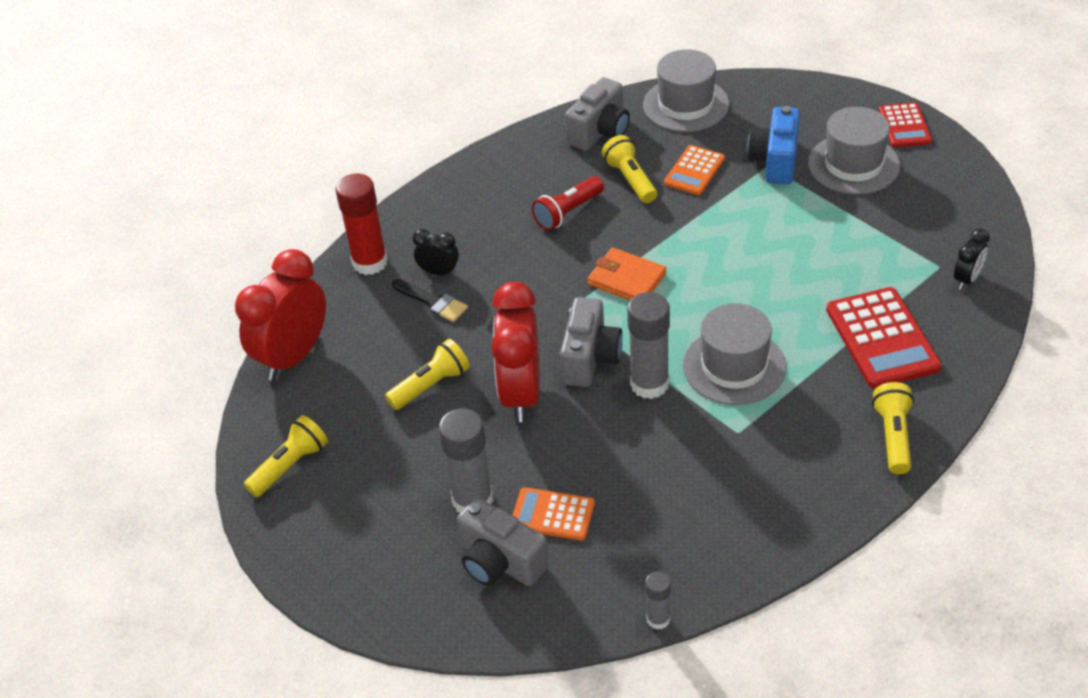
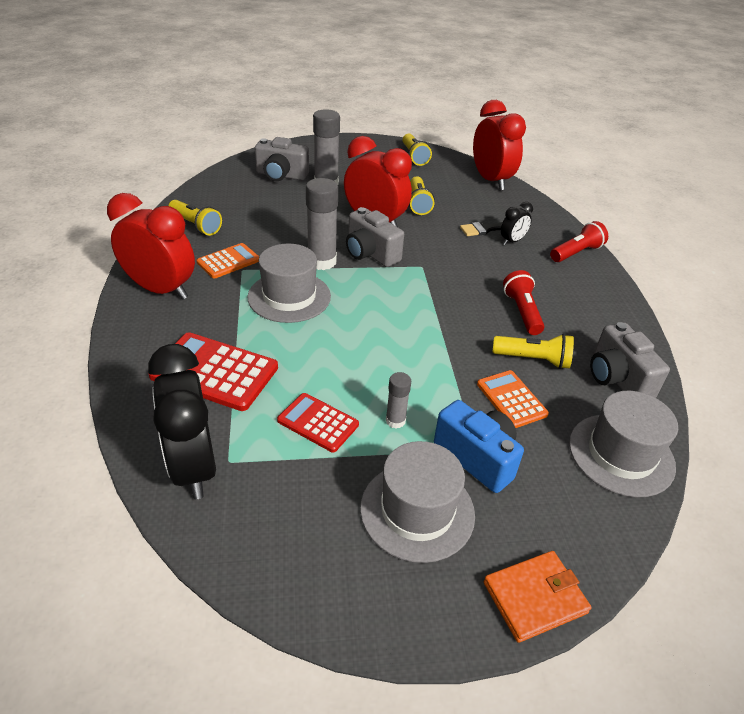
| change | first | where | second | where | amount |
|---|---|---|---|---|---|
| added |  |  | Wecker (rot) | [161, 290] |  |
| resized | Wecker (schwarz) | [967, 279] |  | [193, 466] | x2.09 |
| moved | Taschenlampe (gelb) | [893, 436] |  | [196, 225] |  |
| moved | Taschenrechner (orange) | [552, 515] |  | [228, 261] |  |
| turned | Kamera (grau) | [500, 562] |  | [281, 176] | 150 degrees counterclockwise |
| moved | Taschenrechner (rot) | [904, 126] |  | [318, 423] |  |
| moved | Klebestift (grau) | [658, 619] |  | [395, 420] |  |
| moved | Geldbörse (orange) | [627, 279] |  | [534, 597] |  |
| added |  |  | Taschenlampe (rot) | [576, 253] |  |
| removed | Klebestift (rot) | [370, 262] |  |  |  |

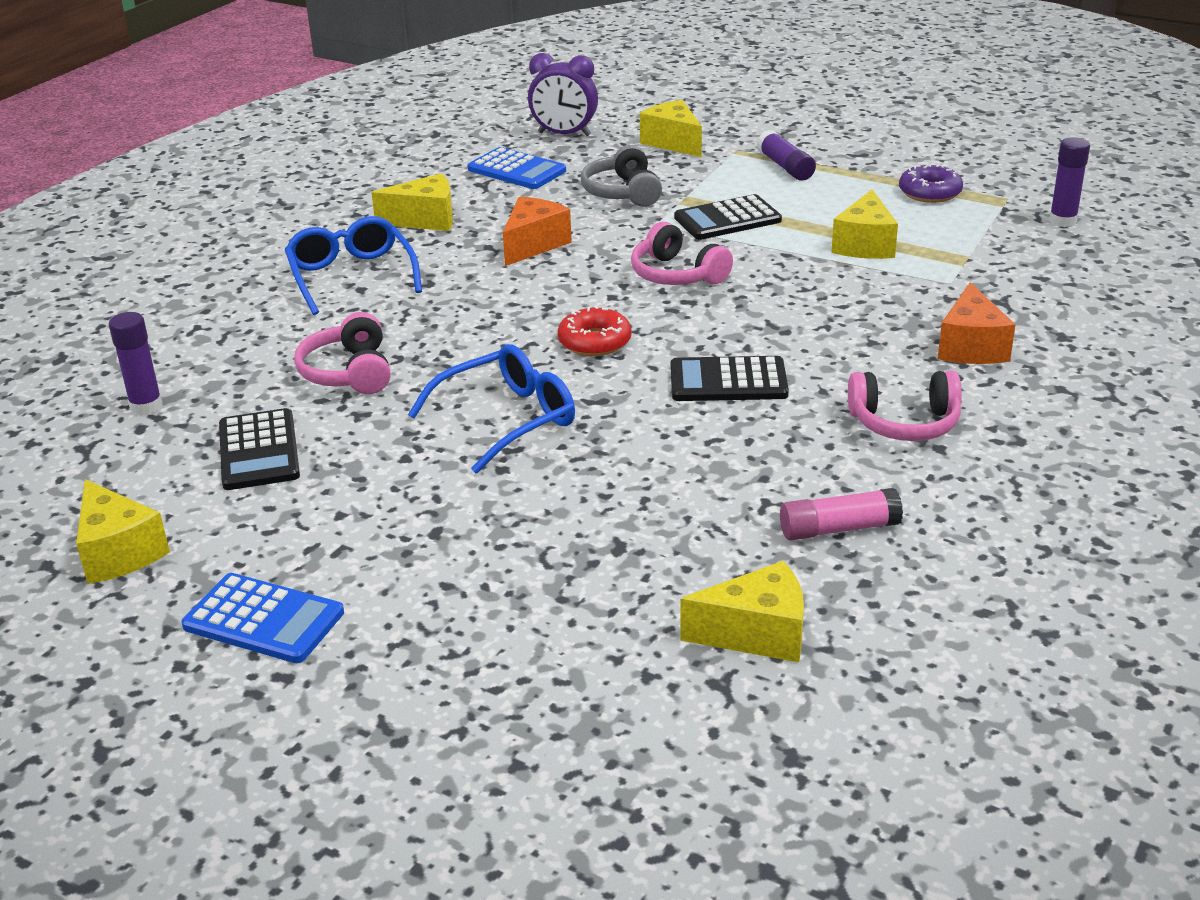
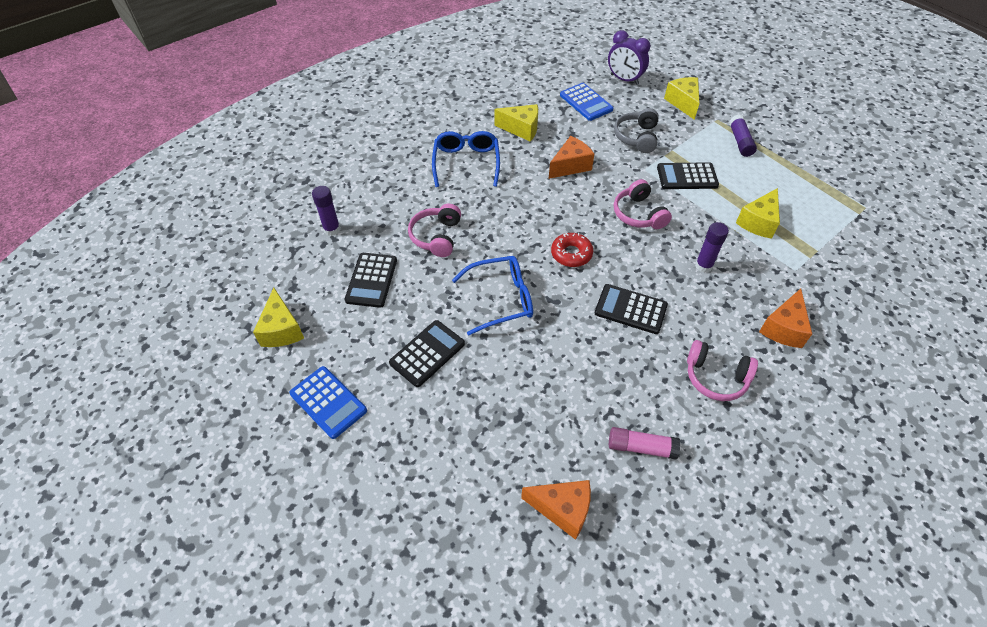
| change | first | where | second | where | amount |
|---|---|---|---|---|---|
| added |  |  | Taschenrechner (schwarz) | [427, 353] |  |
| recoloured | Käse (gelb) | [757, 634] | Käse (orange) | [562, 509] |  |
| moved | Klebestift (lila) | [1062, 221] |  | [703, 266] |  |
| removed | Donut (lila) | [929, 192] |  |  |  |

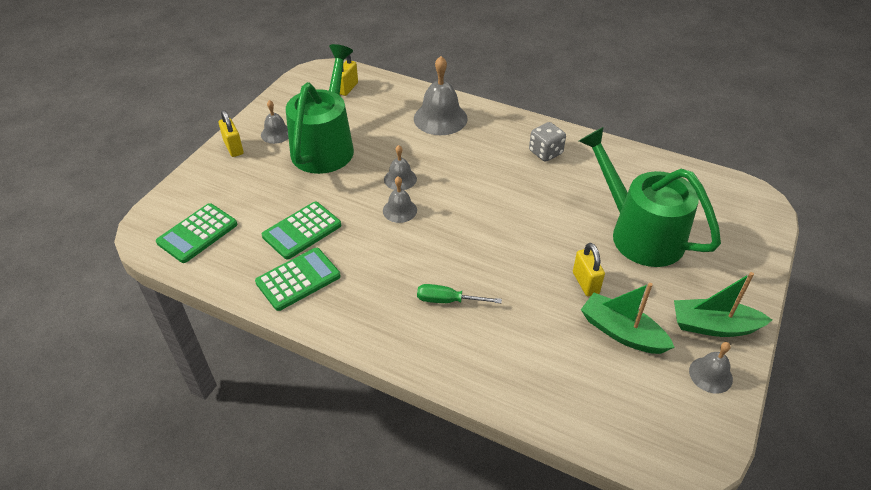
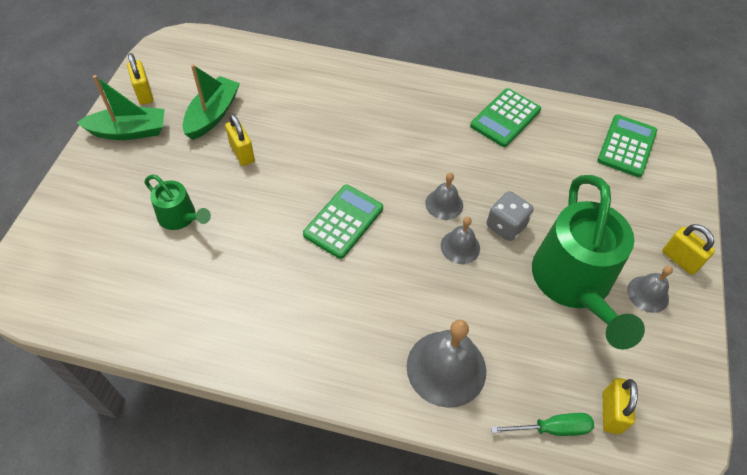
| change | first | where | second | where | amount |
|---|---|---|---|---|---|
| replaced | Glocke (grau) | [710, 375] | Vorhängeschloss (gelb) | [144, 93] |  |
| resized | Gießkanne (grün) | [638, 233] |  | [181, 217] | x0.49 |
| turned | Boot (grün) | [622, 332] |  | [212, 115] | 90 degrees counterclockwise |
| moved | Taschenrechner (grün) | [302, 231] |  | [343, 221] |  |
| moved | Spielwürfel (grau) | [545, 153] |  | [506, 226] |  |
| moved | Schraubenzieher (grün) | [448, 300] |  | [552, 428] |  |

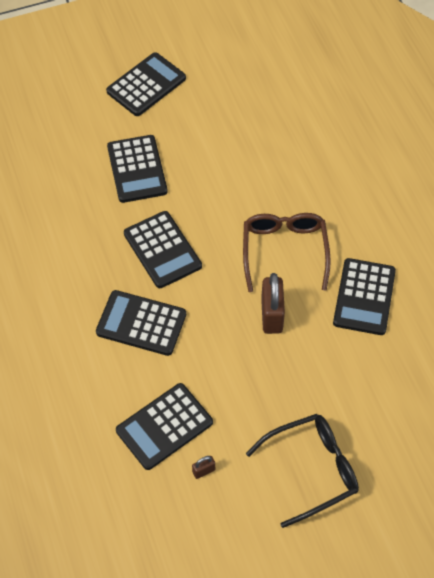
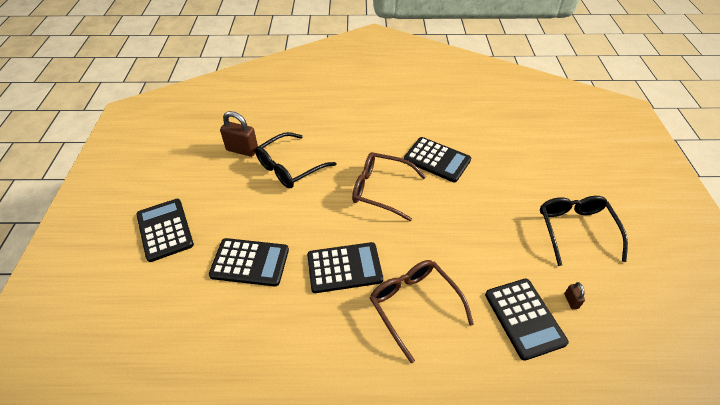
| change | first | where | second | where | amount |
|---|---|---|---|---|---|
| moved | Vorhängeschloss (braun) | [272, 315] |  | [242, 150] |  |
| added |  |  | Brille (schwarz) | [290, 167] |  |
| replaced | Taschenrechner (schwarz) | [141, 323] | Brille (braun) | [414, 306] |  |

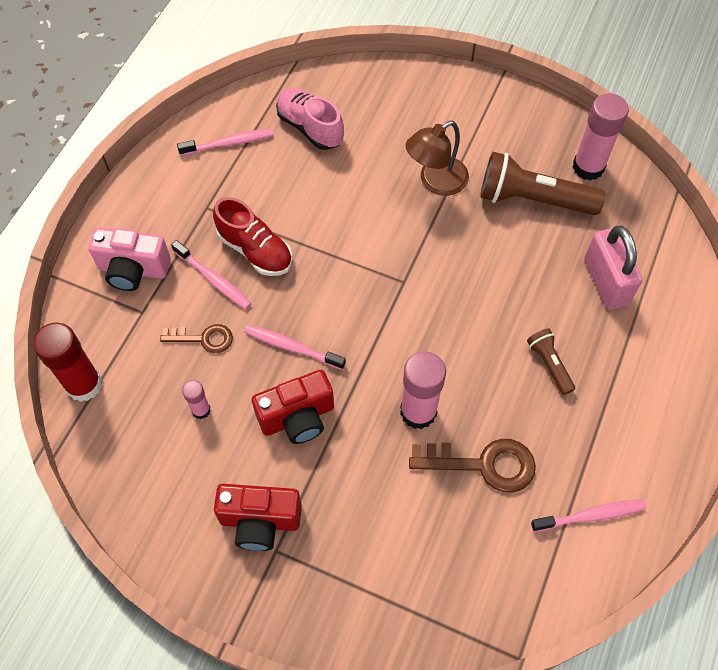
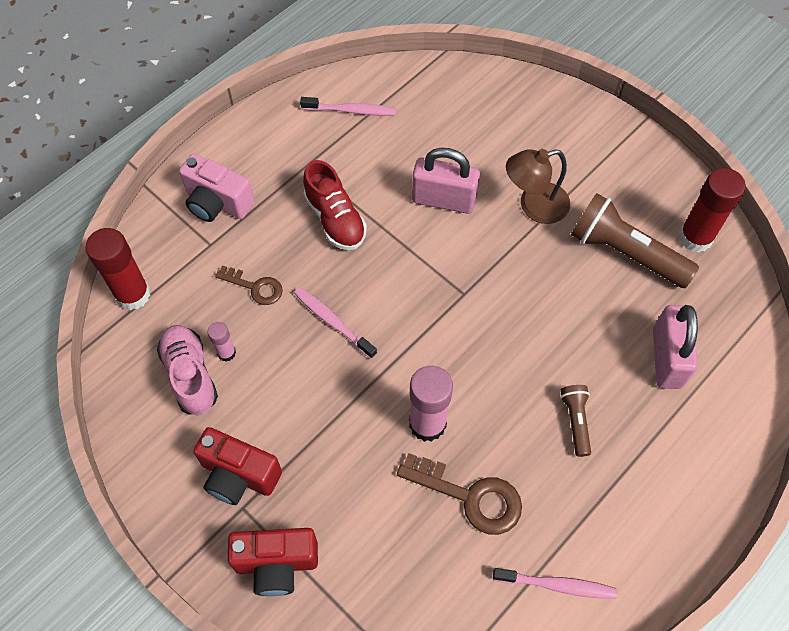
| change | first | where | second | where | amount |
|---|---|---|---|---|---|
| moved | Schuh (rosa) | [310, 127] |  | [190, 375] |  |
| moved | Kamera (rot) | [297, 417] |  | [276, 564] |  |
| added |  |  | Vorhängeschloss (rosa) | [444, 200] |  |
| recoloured | Klebestift (rosa) | [588, 167] | Klebestift (rot) | [695, 238] |  |
| removed | Zahnbürste (rosa) | [213, 279] |  |  |  |

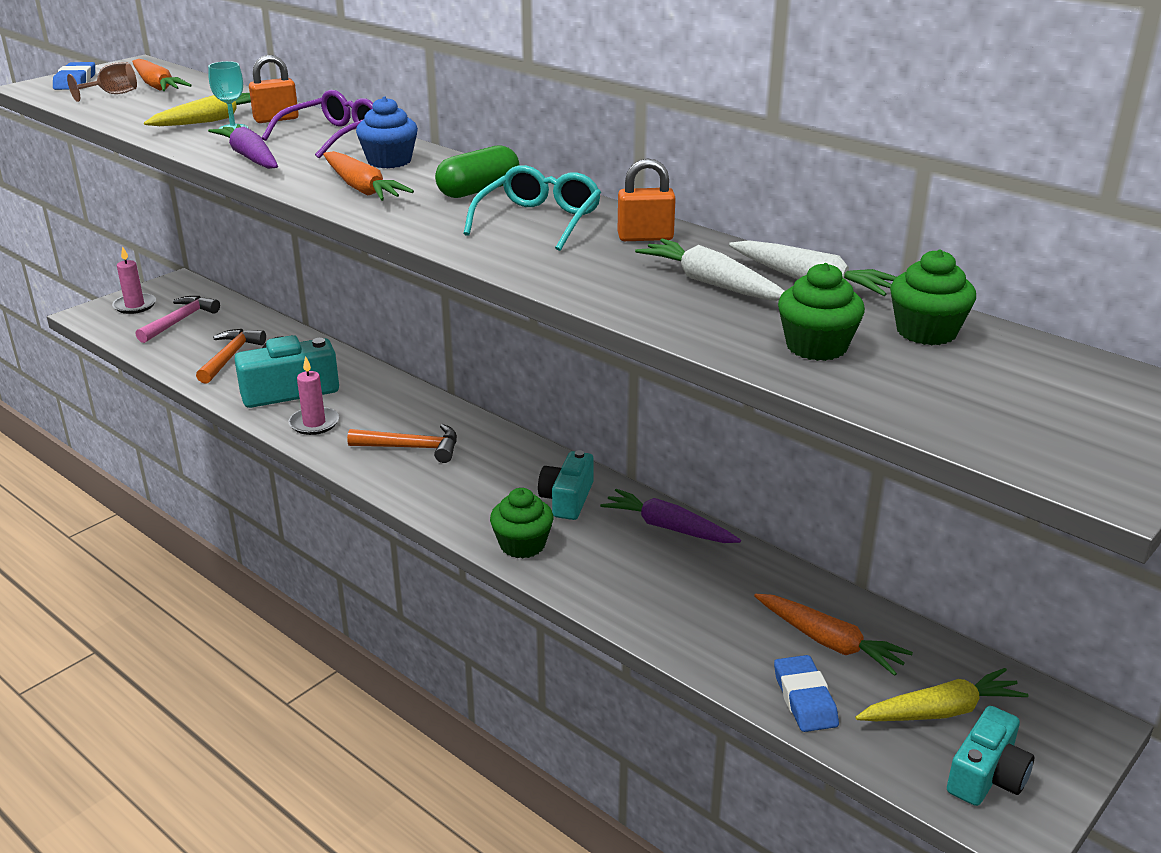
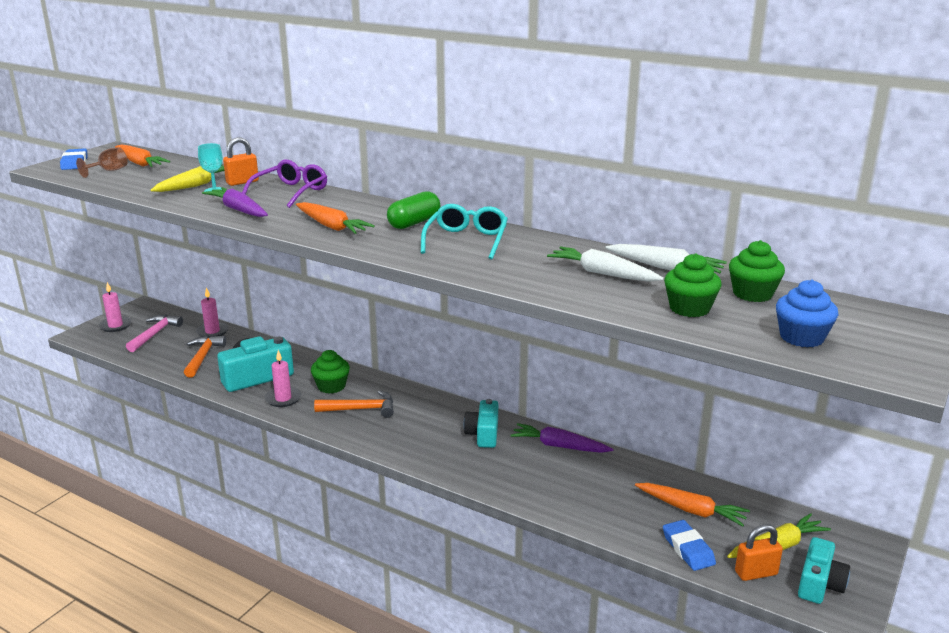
| change | first | where | second | where | amount |
|---|---|---|---|---|---|
| added |  |  | Kerze (rosa) | [212, 332] |  |
| moved | Muffin (grün) | [522, 545] |  | [331, 386] |  |
| moved | Vorhängeschloss (orange) | [645, 237] |  | [756, 573] |  |
| moved | Muffin (blau) | [389, 161] |  | [801, 337] |  |

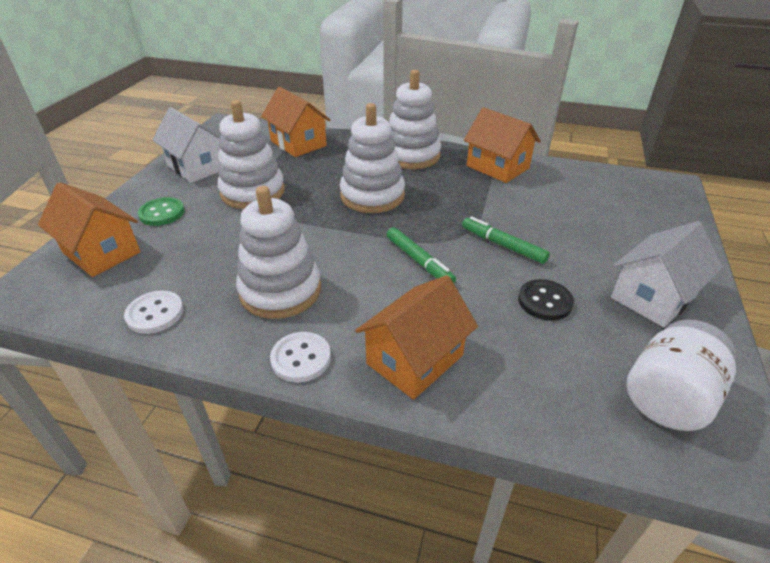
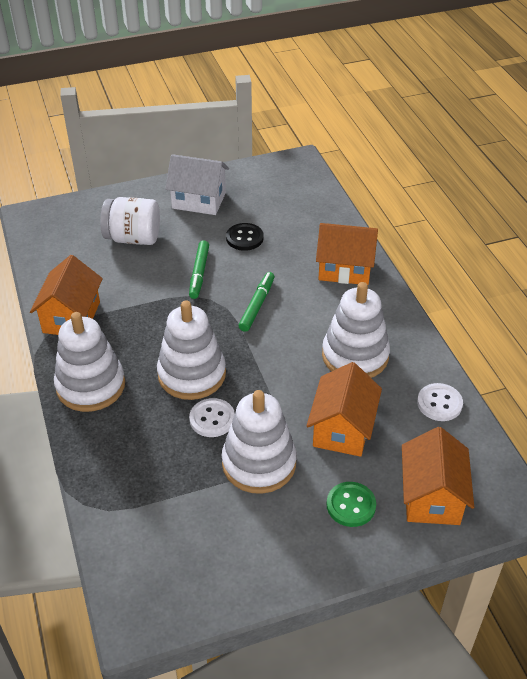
| change | first | where | second | where | amount |
|---|---|---|---|---|---|
| moved | Einmachglas (weiß) | [667, 397] |  | [133, 238] |  |
| moved | Knopf (weiß) | [301, 358] |  | [212, 419] |  |
| moved | Haus (orange) | [298, 143] |  | [342, 429] |  |
| removed | Haus (weiß) | [197, 167] |  |  |  |

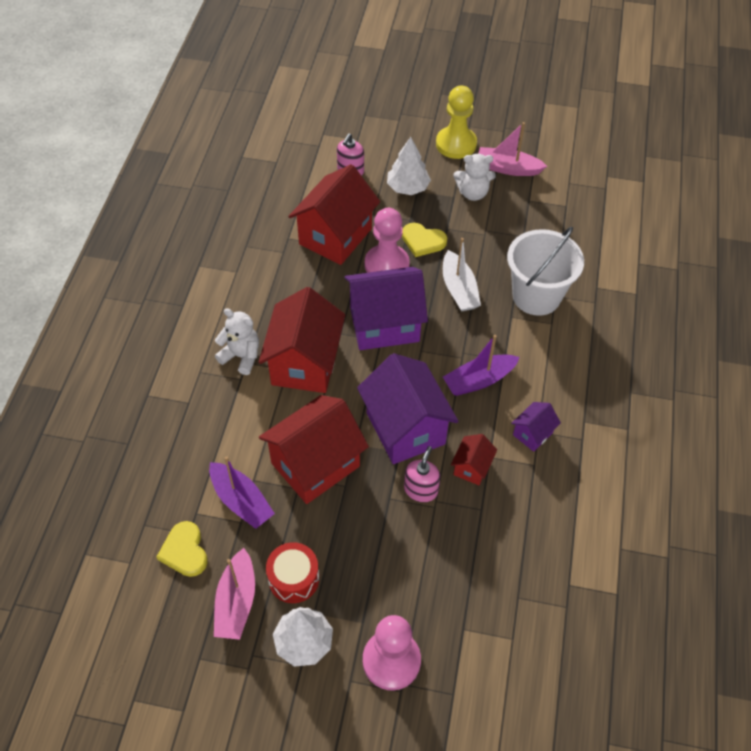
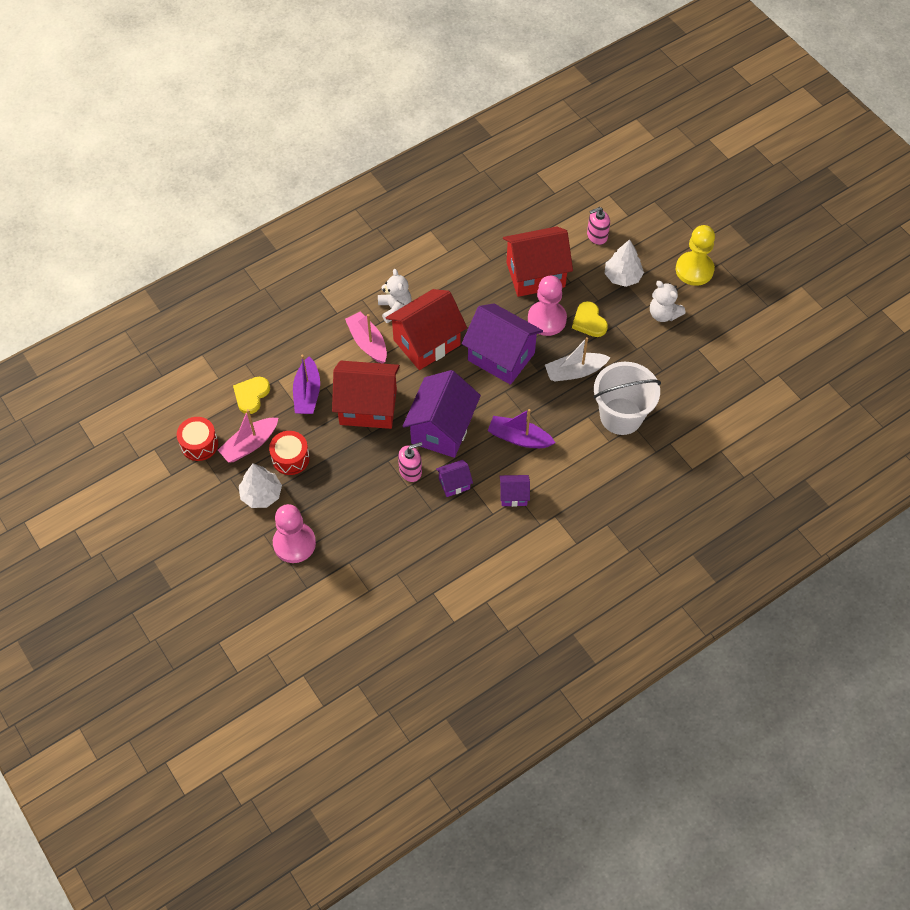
| change | first | where | second | where | amount |
|---|---|---|---|---|---|
| added |  |  | Trommel (rot) | [199, 444] |  |
| moved | Boot (rosa) | [508, 168] |  | [367, 342] |  |
| recoloured | Haus (rot) | [472, 467] | Haus (lila) | [454, 484] |  |
| turned | Boot (weiß) | [459, 289] |  | [575, 371] | 45 degrees clockwise |

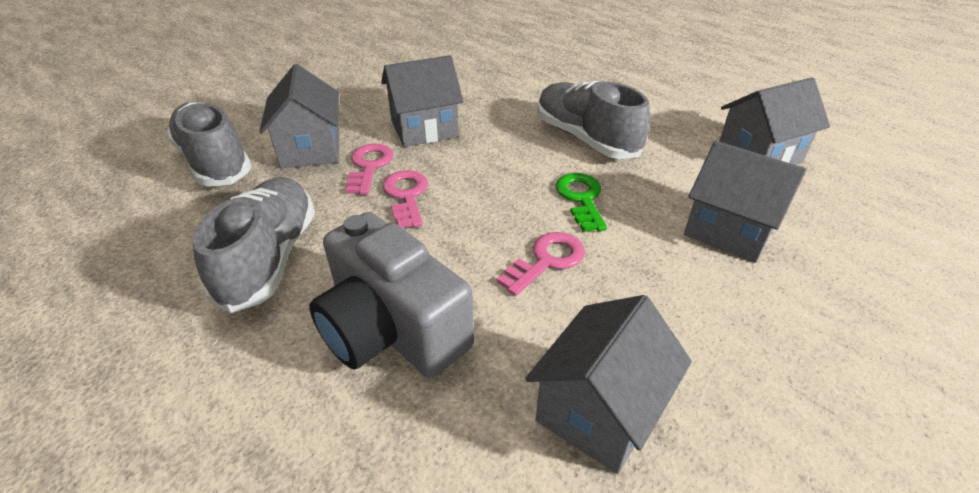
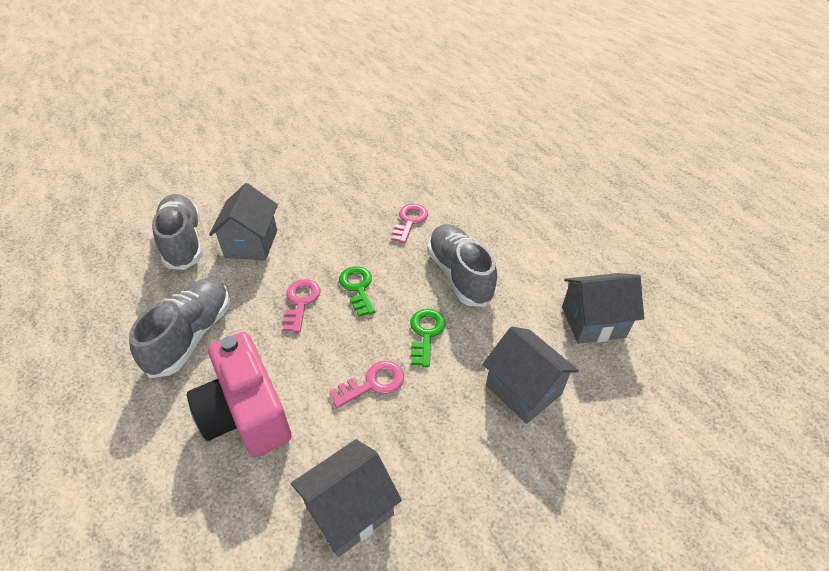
| change | first | where | second | where | amount |
|---|---|---|---|---|---|
| recoloured | Kamera (grau) | [391, 329] | Kamera (rosa) | [246, 413] |  |
| added |  |  | Schlüssel (grün) | [358, 288] |  |
| moved | Schlüssel (rosa) | [369, 166] |  | [410, 221] |  |
| removed | Haus (grau) | [424, 129] |  |  |  |

